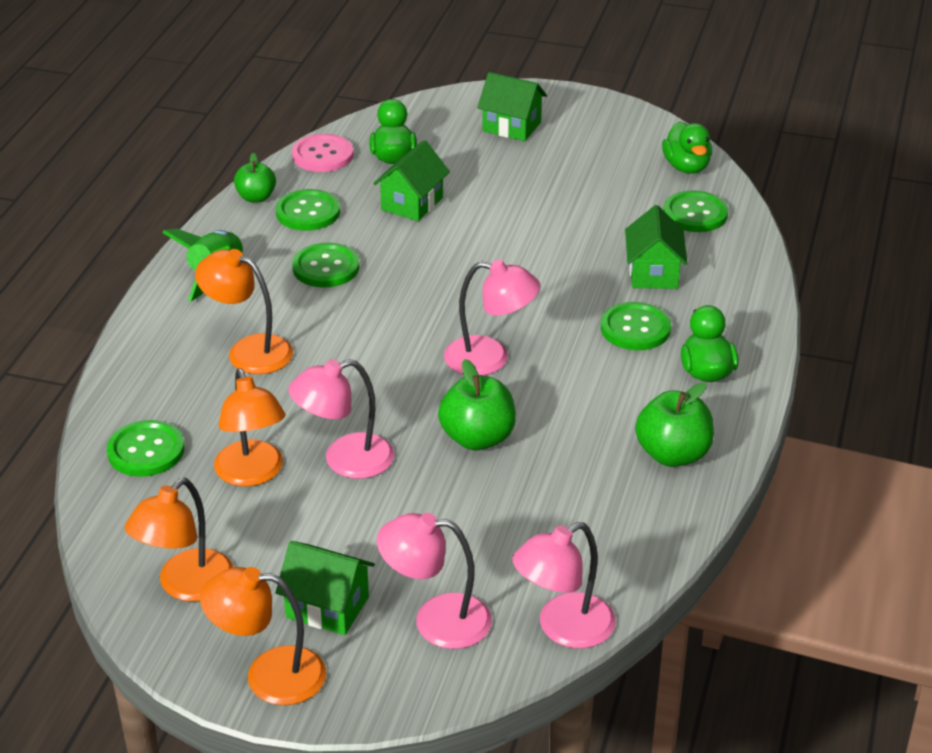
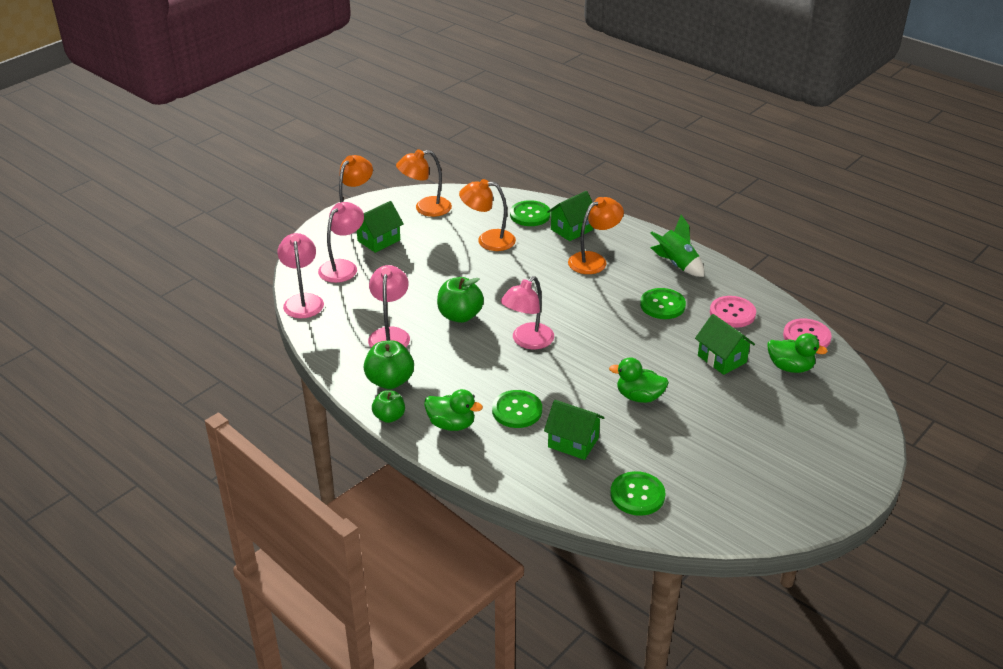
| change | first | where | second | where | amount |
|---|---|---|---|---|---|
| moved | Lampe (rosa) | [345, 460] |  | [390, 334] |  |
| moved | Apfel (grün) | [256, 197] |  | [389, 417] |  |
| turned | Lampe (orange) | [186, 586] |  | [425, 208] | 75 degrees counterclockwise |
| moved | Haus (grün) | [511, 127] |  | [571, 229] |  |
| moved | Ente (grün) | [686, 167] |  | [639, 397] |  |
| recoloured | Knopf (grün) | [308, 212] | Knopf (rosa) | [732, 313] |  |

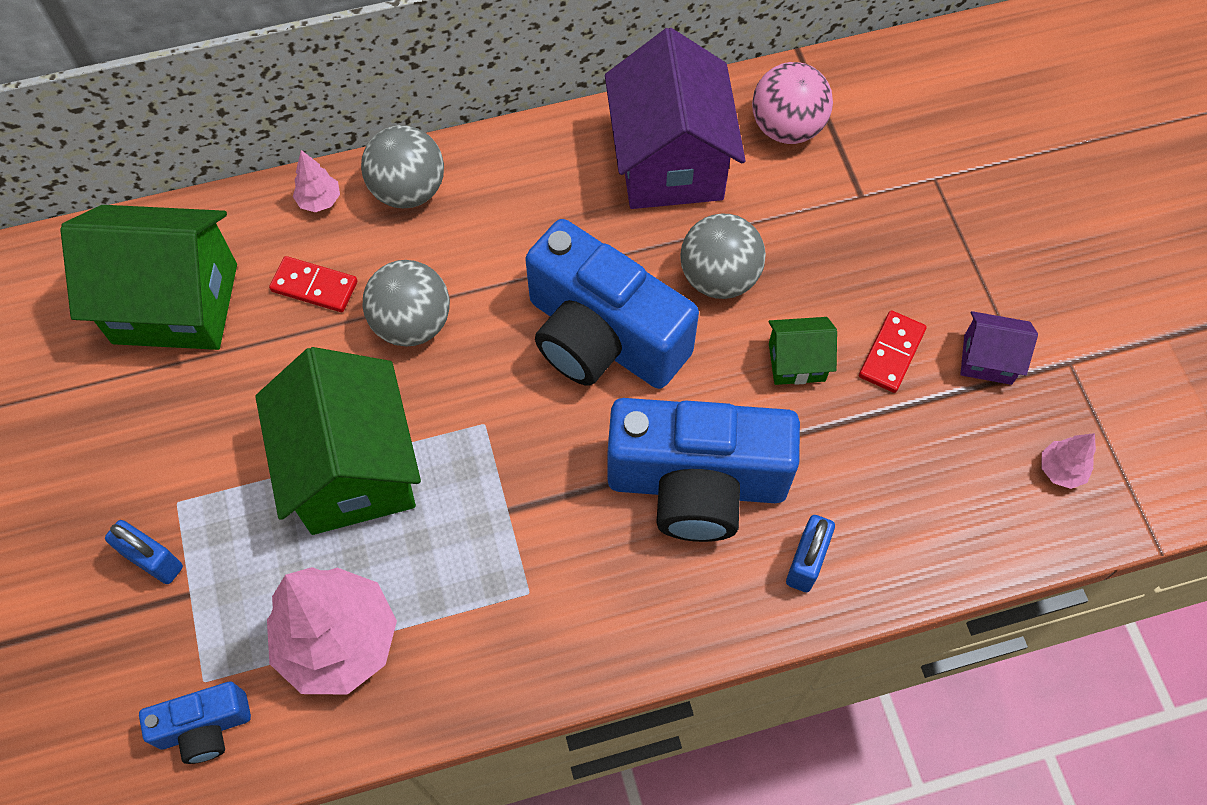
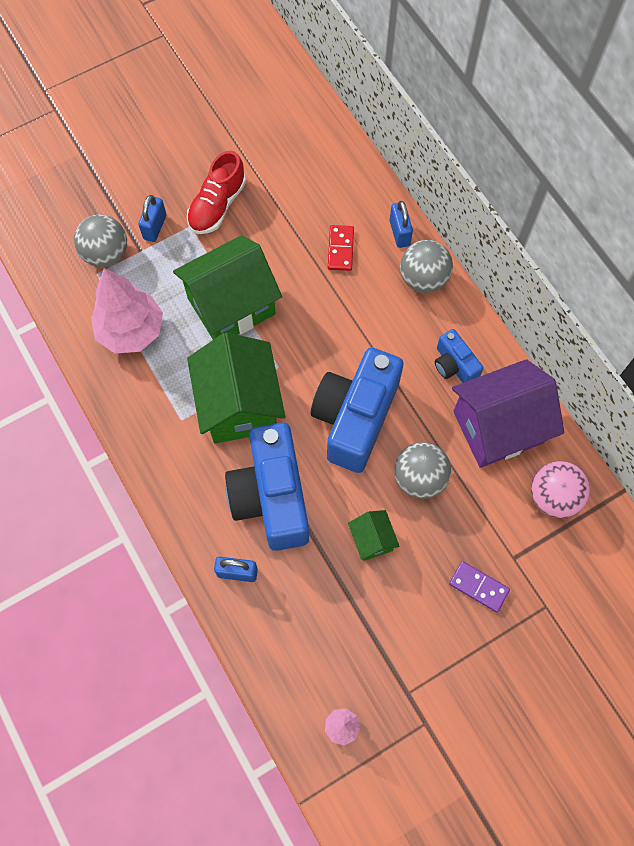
| change | first | where | second | where | amount |
|---|---|---|---|---|---|
| moved | Ball (grau) | [412, 323] |  | [106, 254] |  |
| added |  |  | Schuh (rot) | [217, 205] |  |
| moved | Haus (grün) | [175, 303] |  | [239, 405] |  |
| replaced | Baum (rosa) | [319, 201] | Vorhängeschloss (blau) | [399, 233] |  |
| moved | Kamera (blau) | [205, 727] |  | [454, 365] |  |
| added |  |  | Dominostein (lila) | [479, 587] |  |
| removed | Dominostein (rot) | [891, 353] |  |  |  |
| removed | Haus (lila) | [988, 359] |  |  |  |

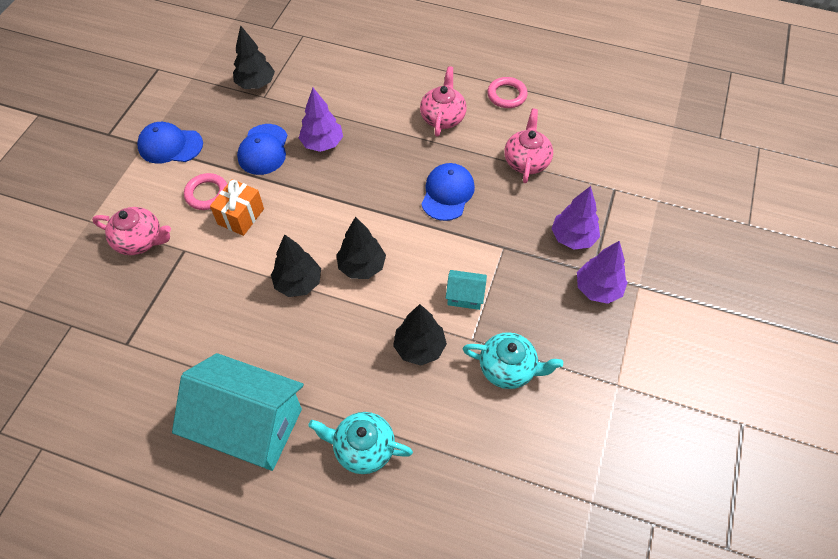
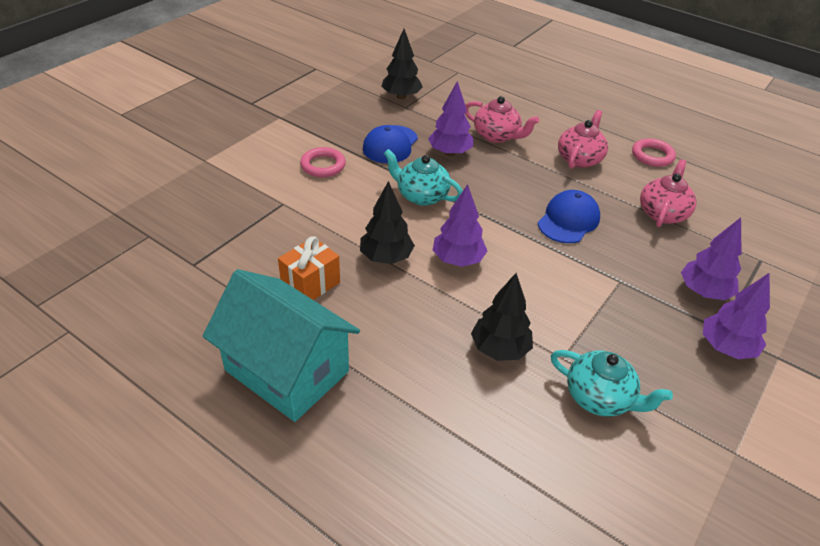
| change | first | where | second | where | amount |
|---|---|---|---|---|---|
| moved | Geschenk (orange) | [241, 216] |  | [310, 284] |  |
| moved | Teekanne (türkis) | [363, 448] |  | [421, 196] |  |
| recoloured | Baum (schwarz) | [362, 266] | Baum (lila) | [457, 260] |  |
| moved | Teekanne (rosa) | [140, 241] |  | [496, 136] |  |
| removed | Kappe (blau) | [170, 145] |  |  |  |
| removed | Haus (türkis) | [465, 296] |  |  |  |

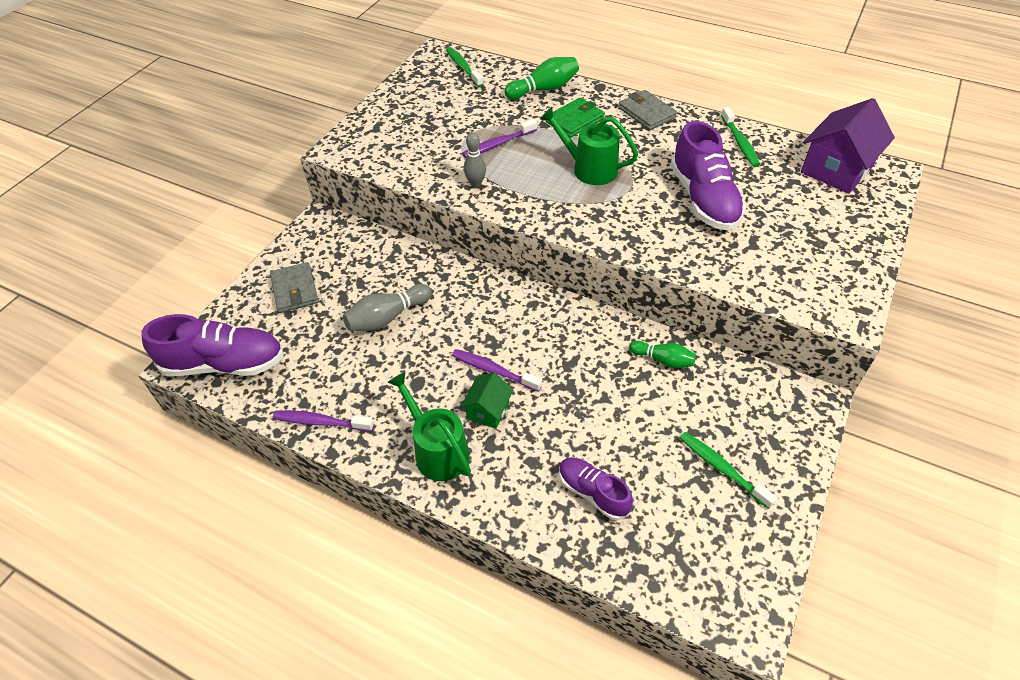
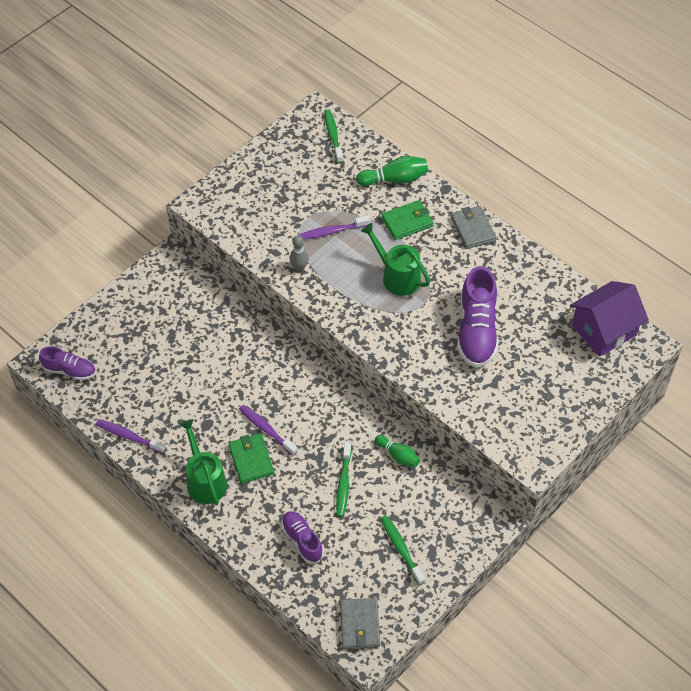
| change | first | where | second | where | amount |
|---|---|---|---|---|---|
| resized | Schuh (lila) | [224, 363] |  | [70, 370] | x0.58 |
| replaced | Haus (grün) | [488, 410] | Geldbörse (grün) | [251, 460] |  |
| moved | Zahnbürste (grün) | [740, 142] |  | [343, 484] |  |
| moved | Geldbörse (grau) | [295, 290] |  | [360, 625] |  |
| removed | Bowlingkegel (grau) | [387, 317] |  |  |  |

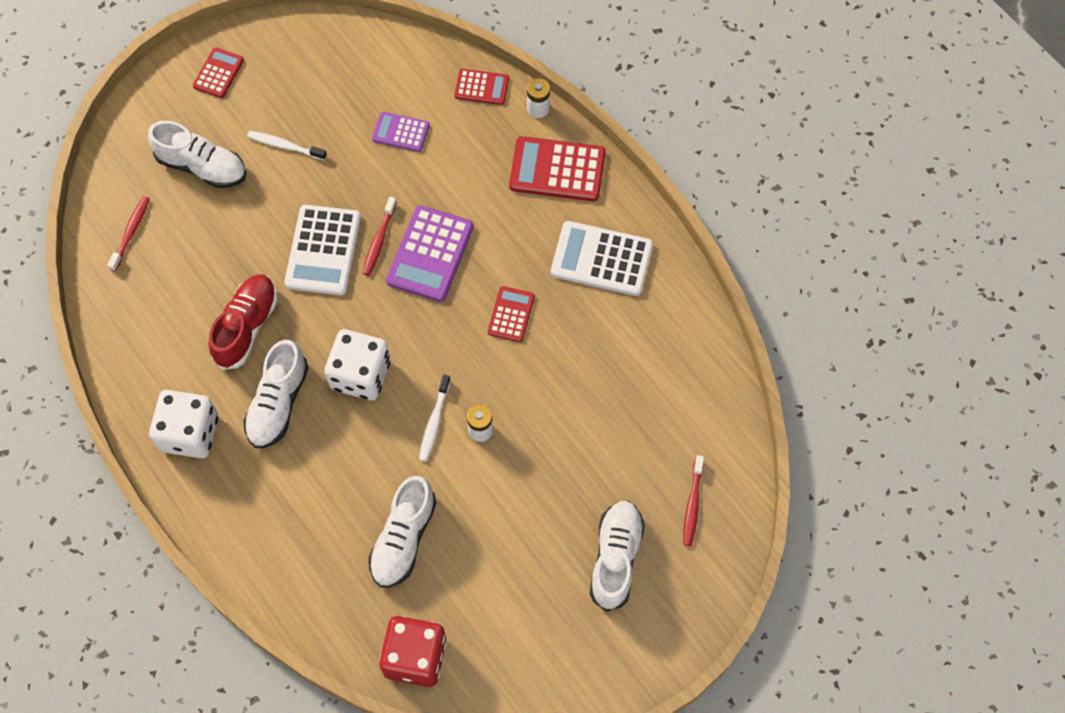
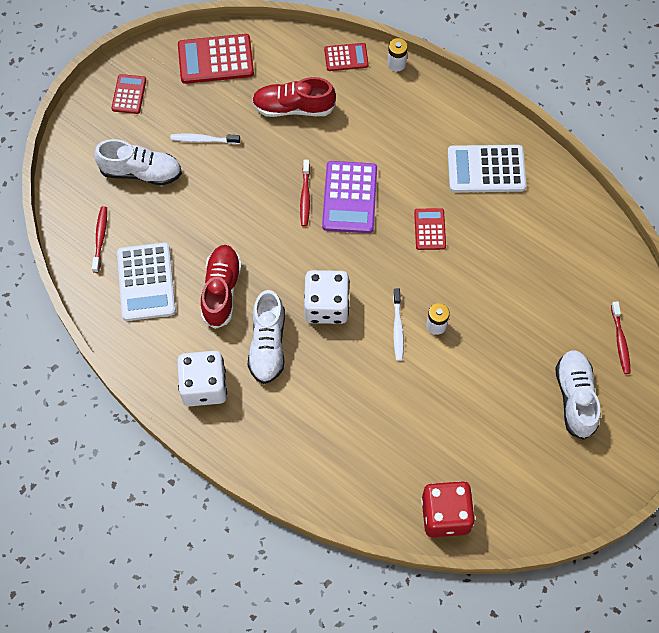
| change | first | where | second | where | amount |
|---|---|---|---|---|---|
| moved | Taschenrechner (weiß) | [323, 250] |  | [146, 282] |  |
| moved | Taschenrechner (rot) | [557, 169] |  | [215, 59] |  |
| replaced | Taschenrechner (lila) | [401, 132] | Schuh (rot) | [293, 107] |  |
| removed | Schuh (weiß) | [403, 539] |  |  |  |

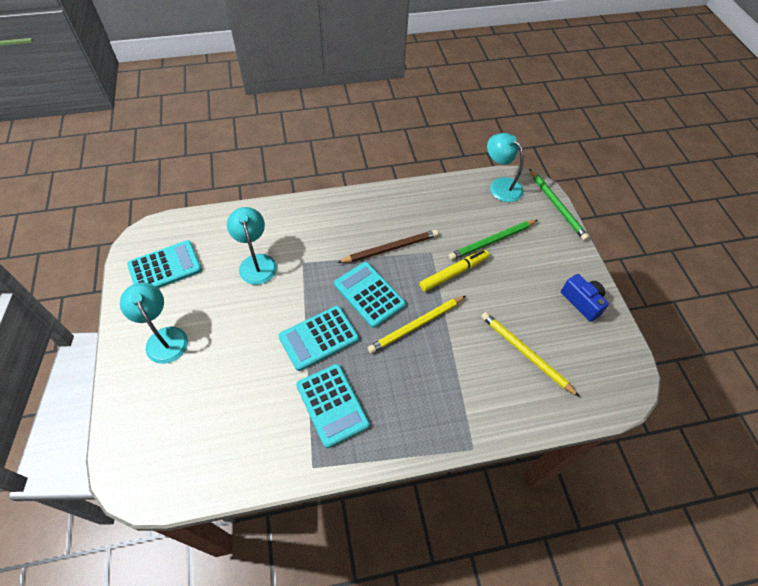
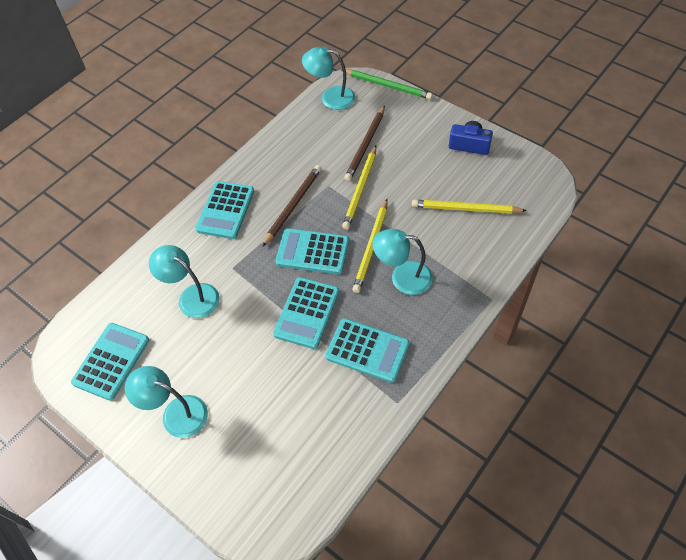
| change | first | where | second | where | amount |
|---|---|---|---|---|---|
| added |  |  | Taschenrechner (türkis) | [225, 210] |  |
| replaced | Filzstift (gelb) | [453, 273] | Bleistift (gelb) | [360, 189] |  |
| recoloured | Bleistift (grün) | [492, 241] | Bleistift (braun) | [366, 145] |  |
| added |  |  | Lampe (türkis) | [402, 277] |  |

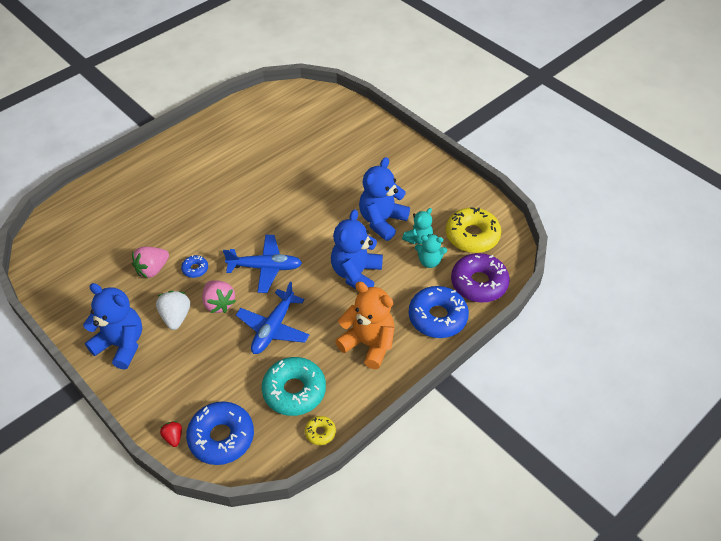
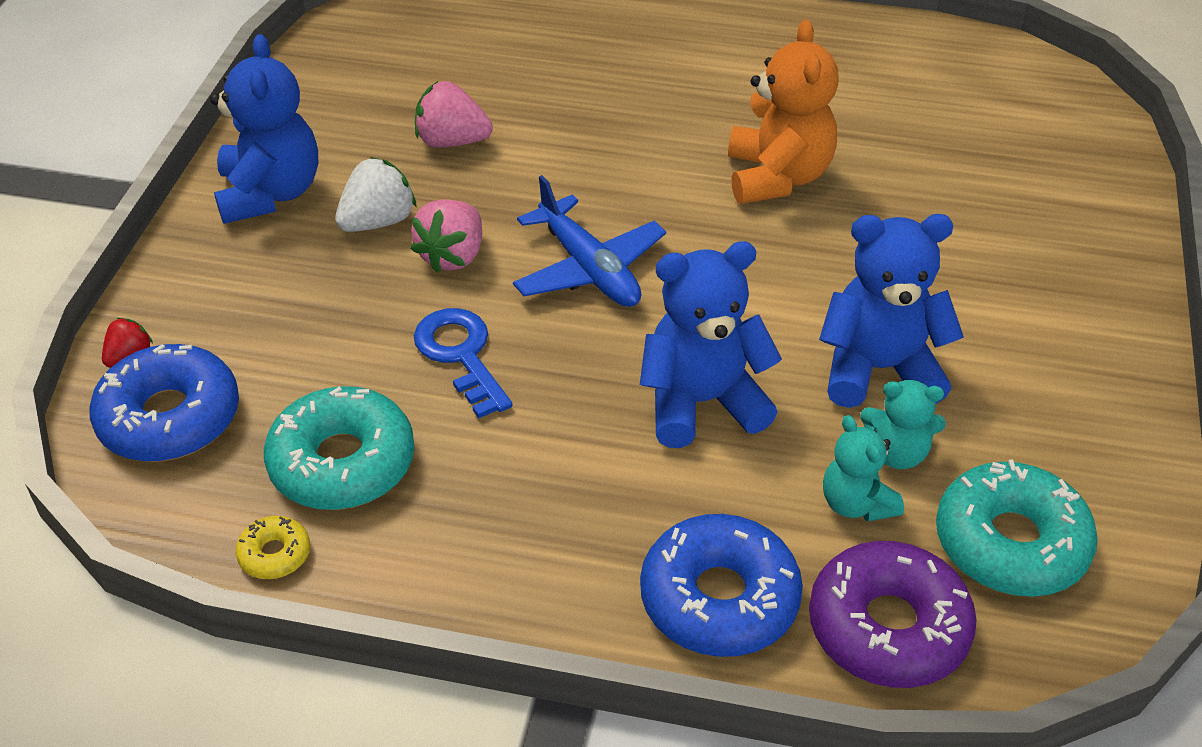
| change | first | where | second | where | amount |
|---|---|---|---|---|---|
| replaced | Flugzeug (blau) | [273, 328] | Schlüssel (blau) | [461, 355] |  |
| moved | Teddybär (orange) | [368, 344] |  | [777, 177] |  |
| recoloured | Donut (gelb) | [472, 236] | Donut (türkis) | [1010, 543] |  |
| removed | Donut (blau) | [195, 269] |  |  |  |

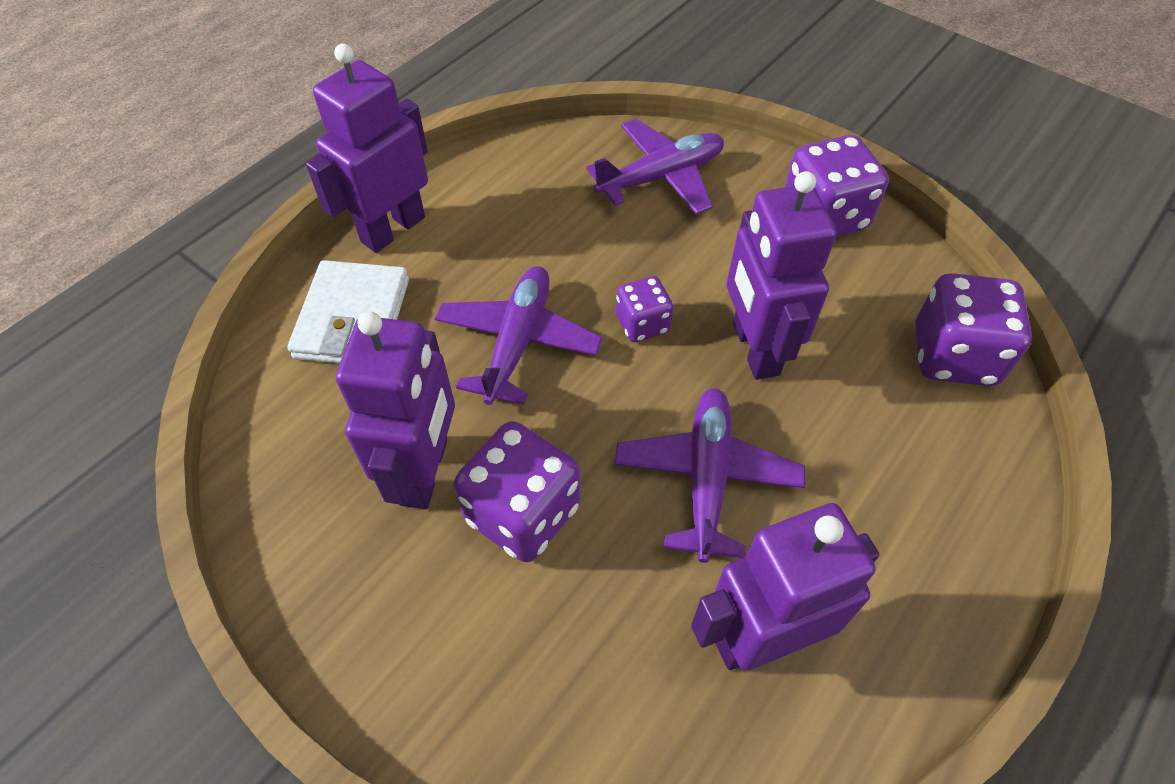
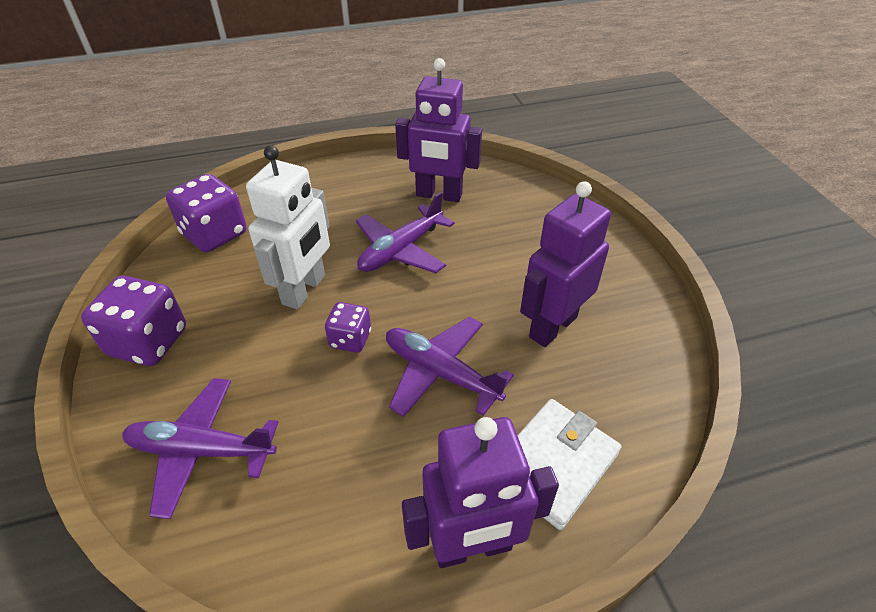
| change | first | where | second | where | amount |
|---|---|---|---|---|---|
| recoloured | Roboter (lila) | [754, 349] | Roboter (weiß) | [304, 290] |  |
| turned | Flugzeug (lila) | [518, 342] |  | [440, 373] | 75 degrees clockwise |
| removed | Spielwürfel (lila) | [522, 512] |  |  |  |

